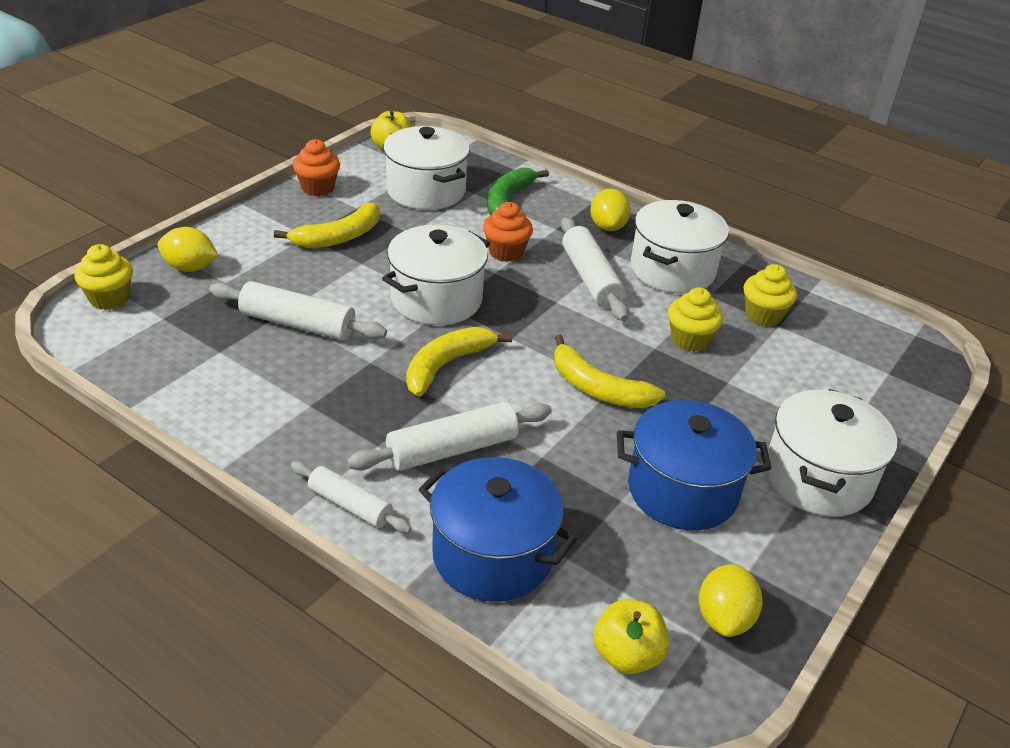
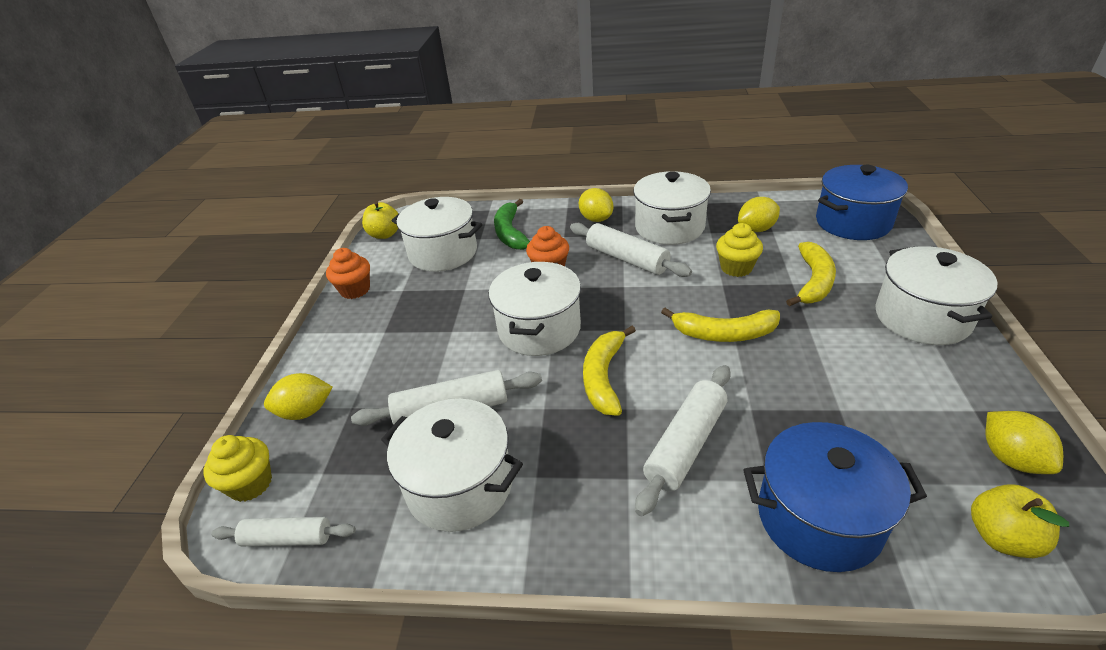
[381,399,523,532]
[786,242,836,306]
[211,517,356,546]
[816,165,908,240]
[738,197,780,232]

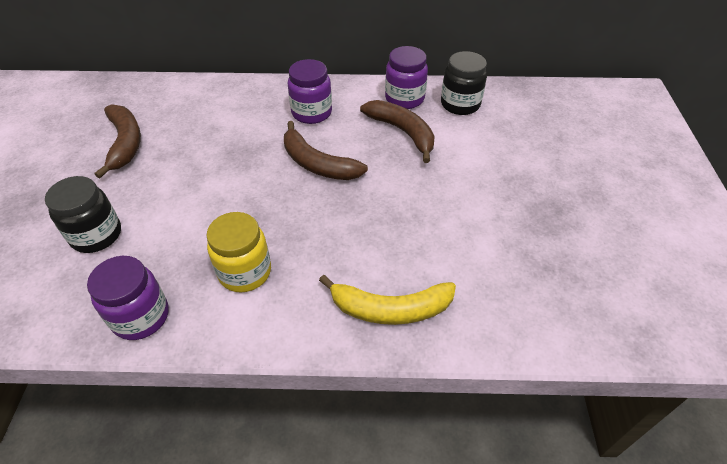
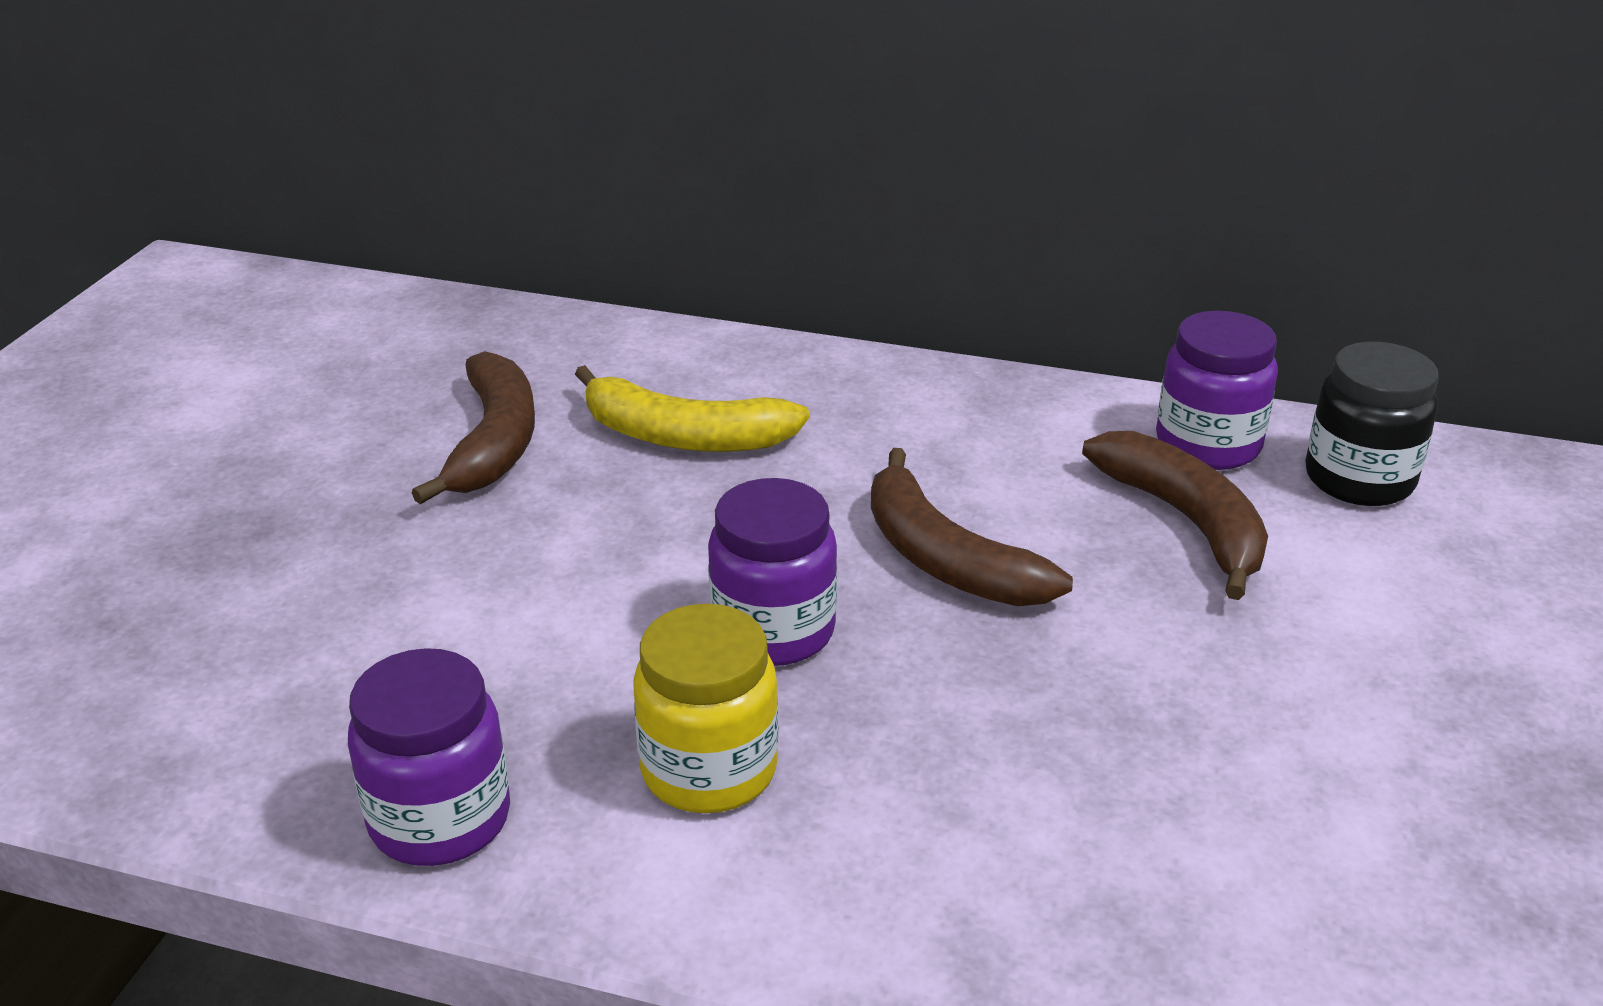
[45,176,121,253] (first image)
[708,478,837,666]
[575,365,810,452]

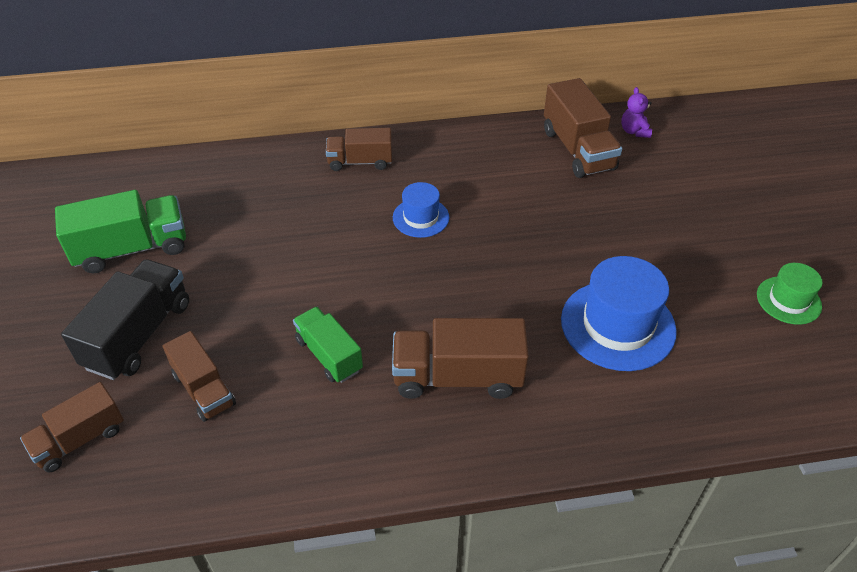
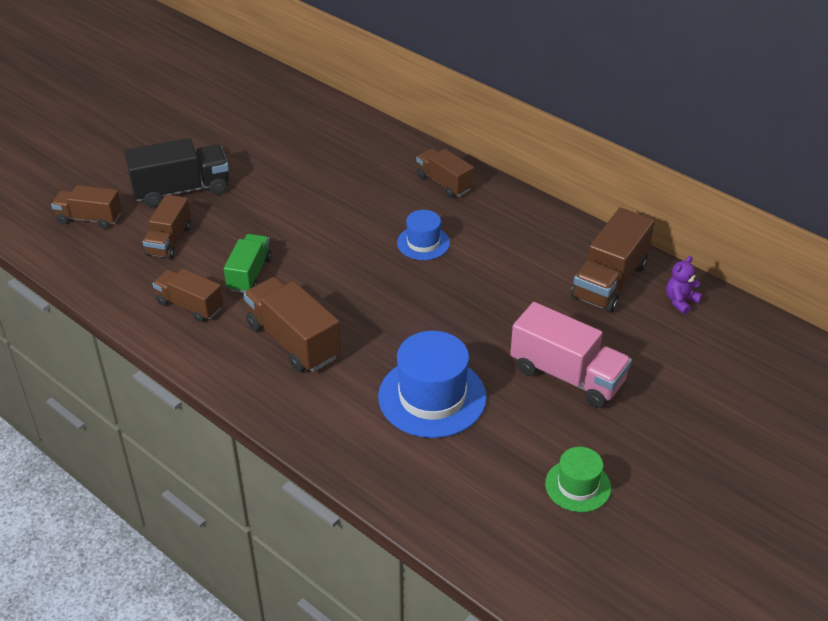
[55,190,186,273] (first image)
[152,269,223,322]
[510,302,632,408]

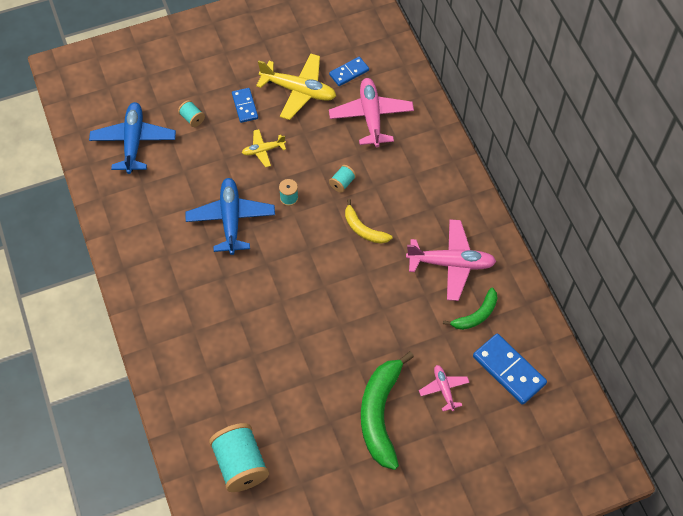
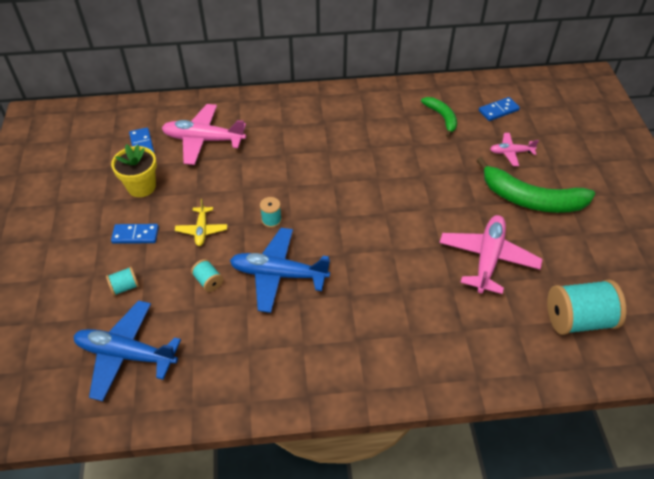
[345,199,392,244] (first image)
[191,259,223,292]
[439,215,543,294]
[111,144,157,197]
[479,97,520,121]

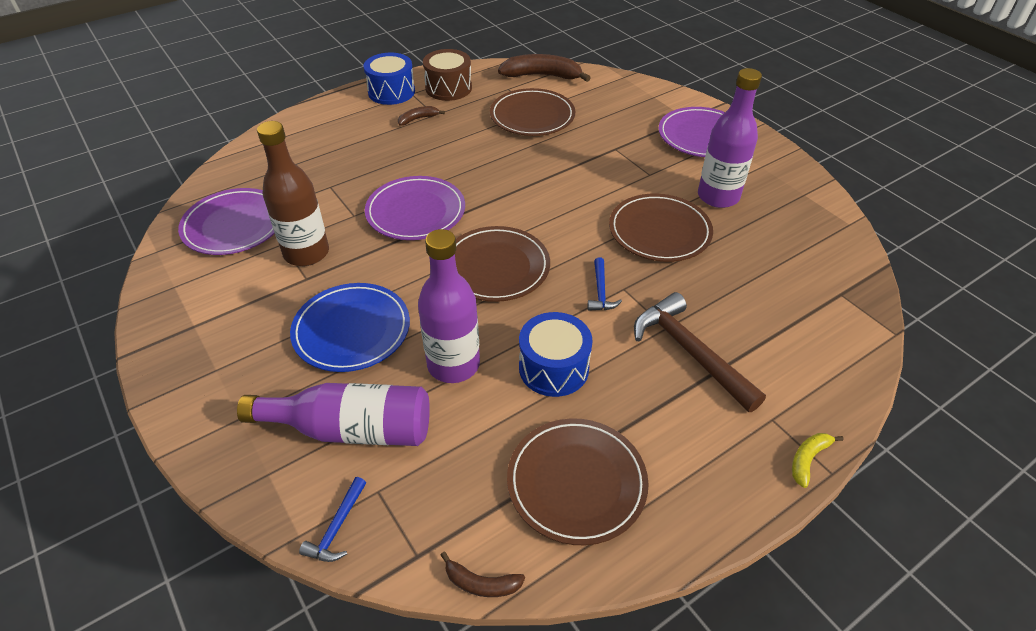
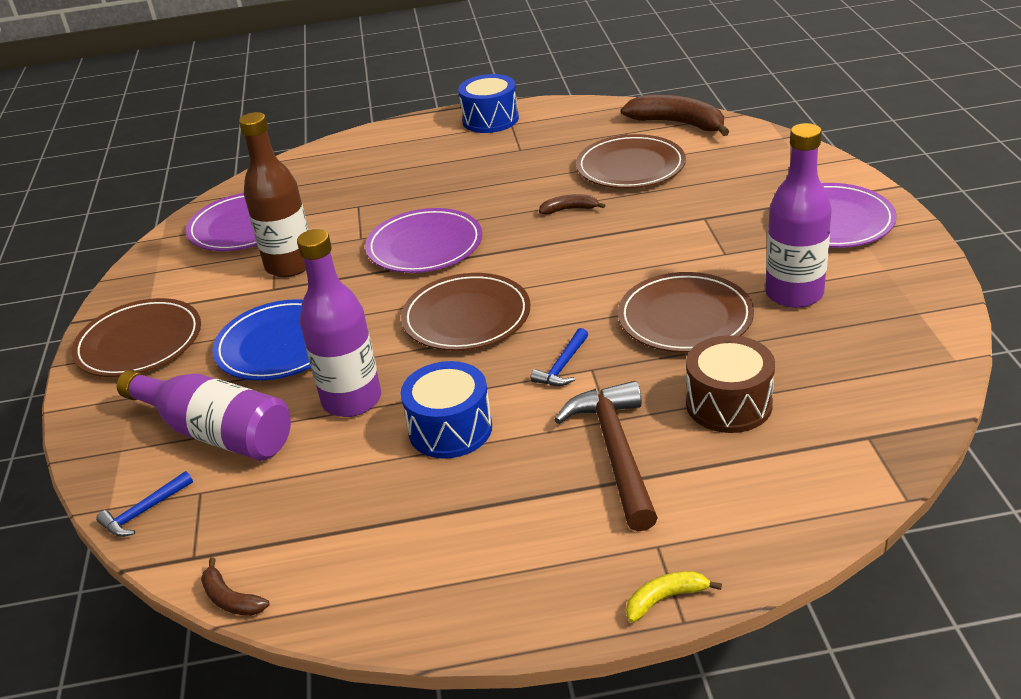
[539,194,605,214]
[686,335,775,433]
[72,298,201,377]

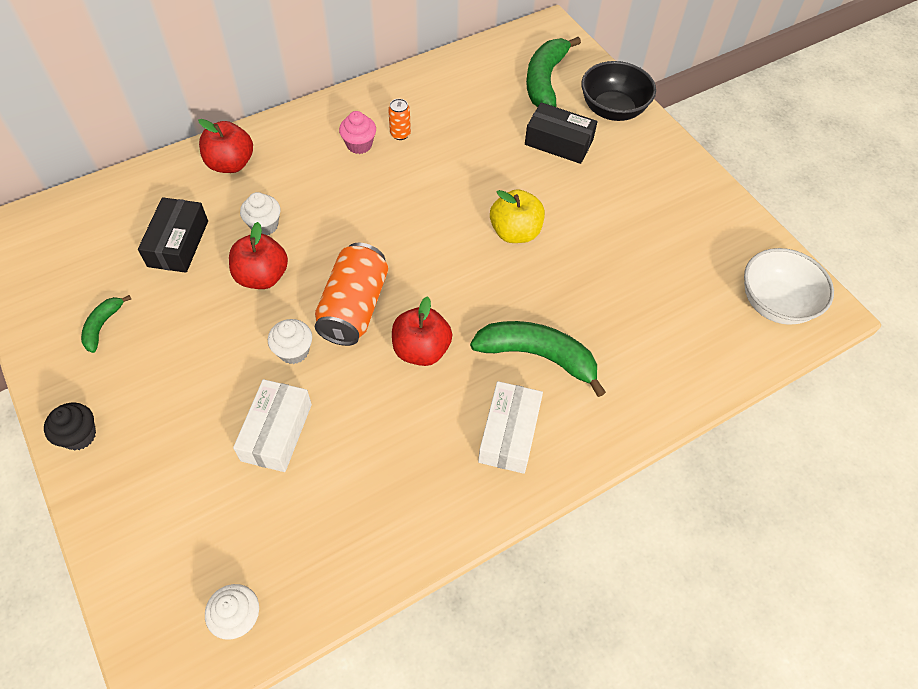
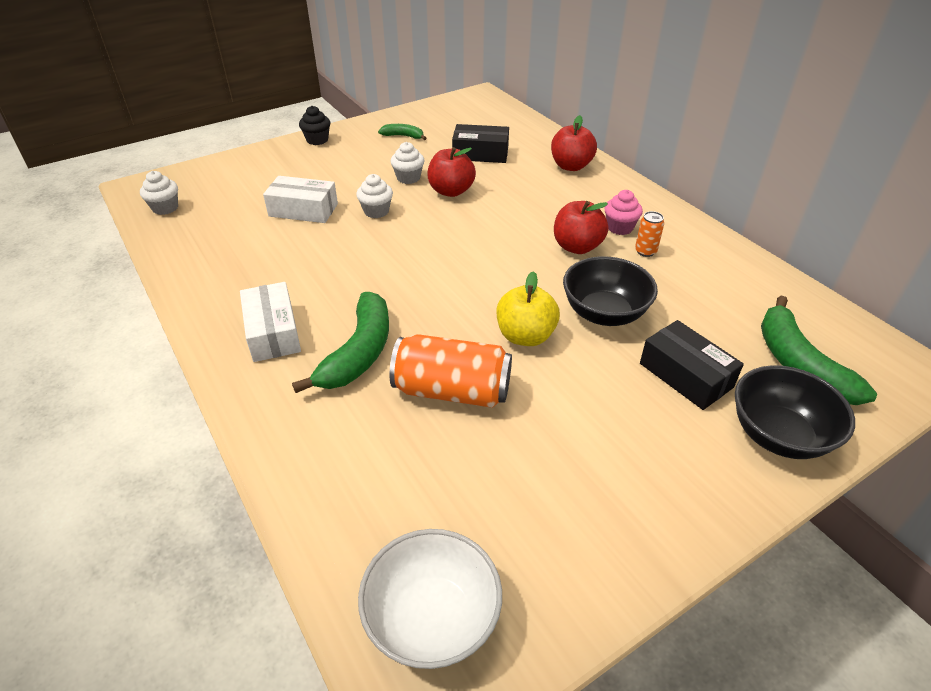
[563,256,658,326]
[391,142,424,184]
[389,334,512,408]
[554,201,608,254]
[240,282,301,362]
[640,320,744,410]
[761,295,877,405]

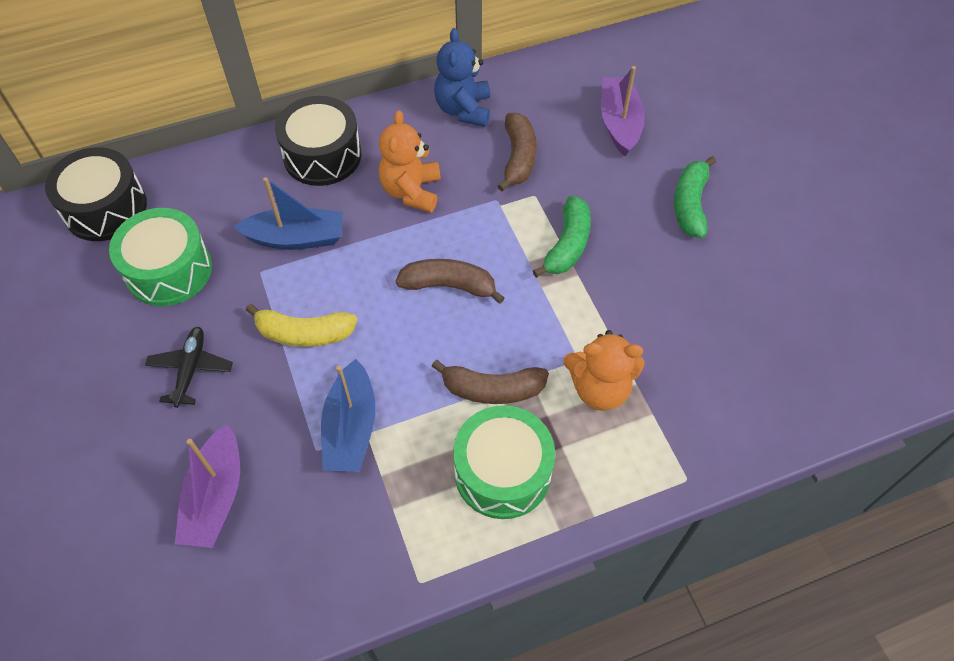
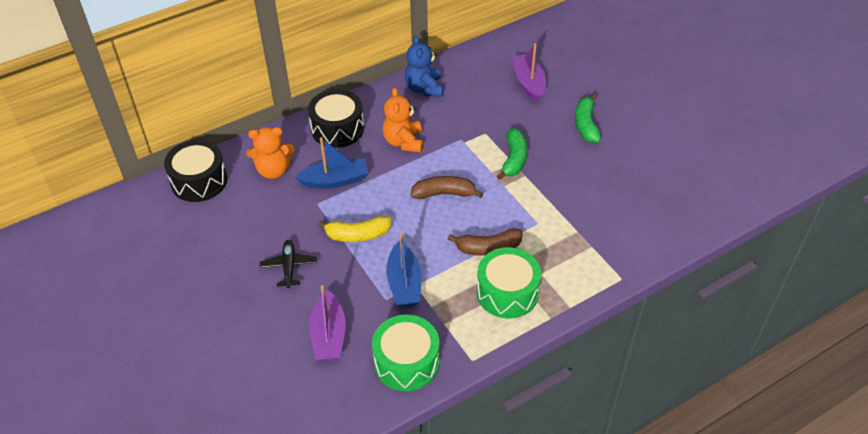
[497,112,537,191] (first image)
[372,315,440,391]
[246,127,295,179]

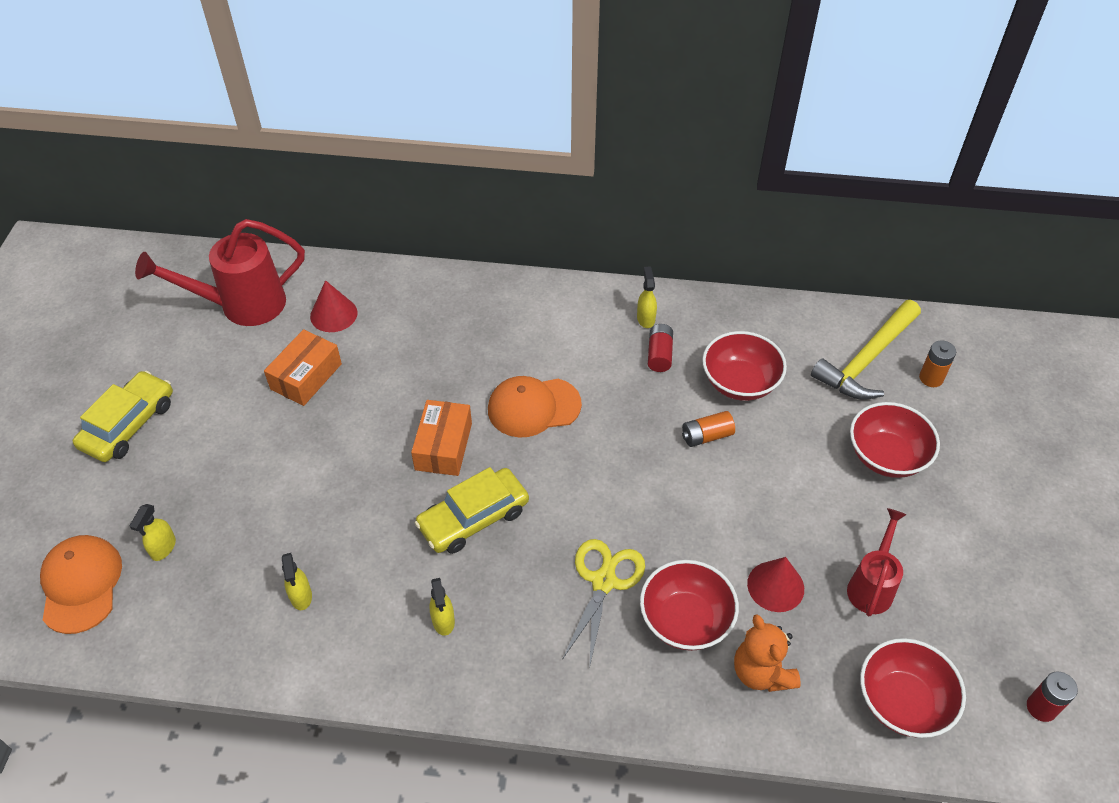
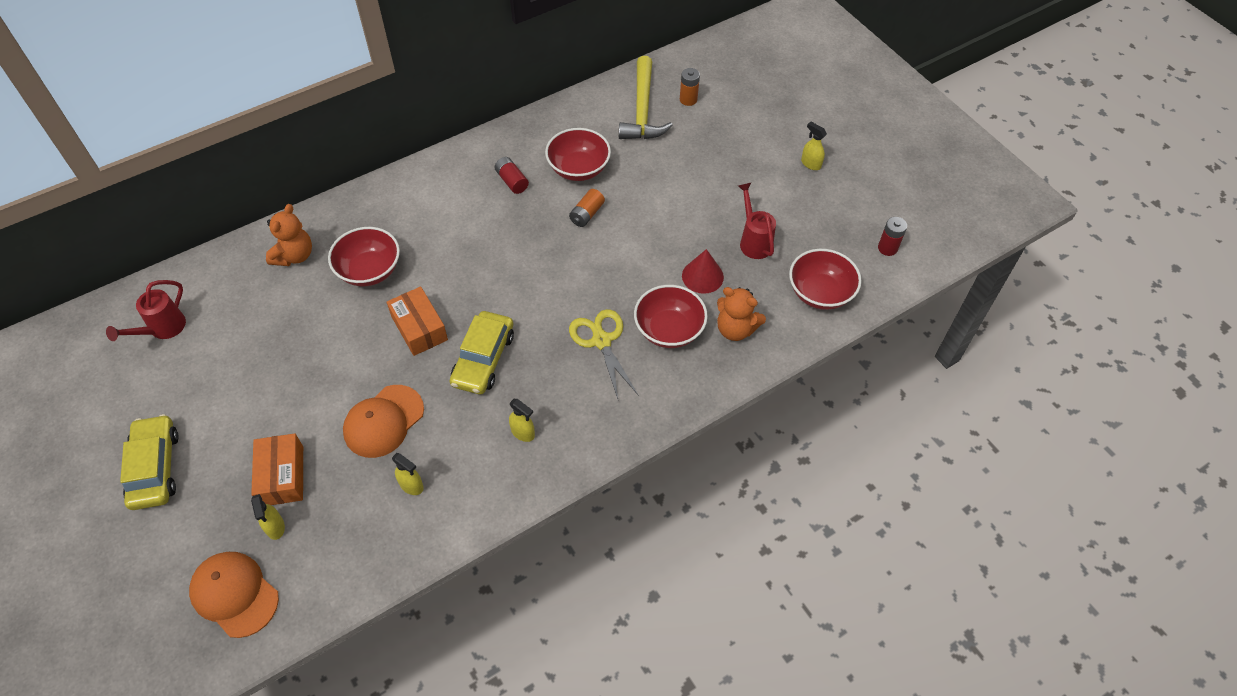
[310,280,358,332] (first image)
[266,204,312,266]
[251,433,303,505]
[343,385,424,458]
[801,122,827,170]
[328,227,400,286]
[106,280,186,341]

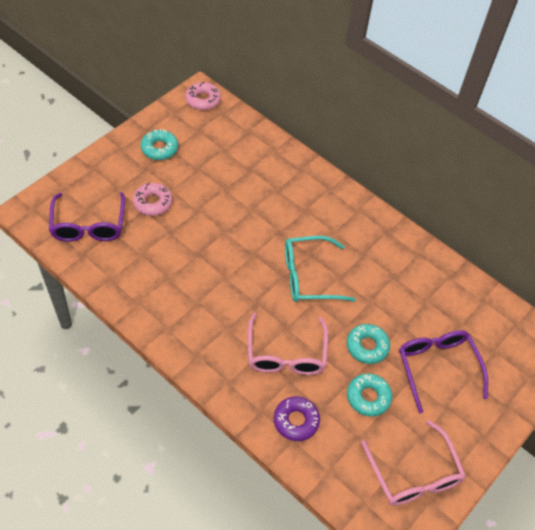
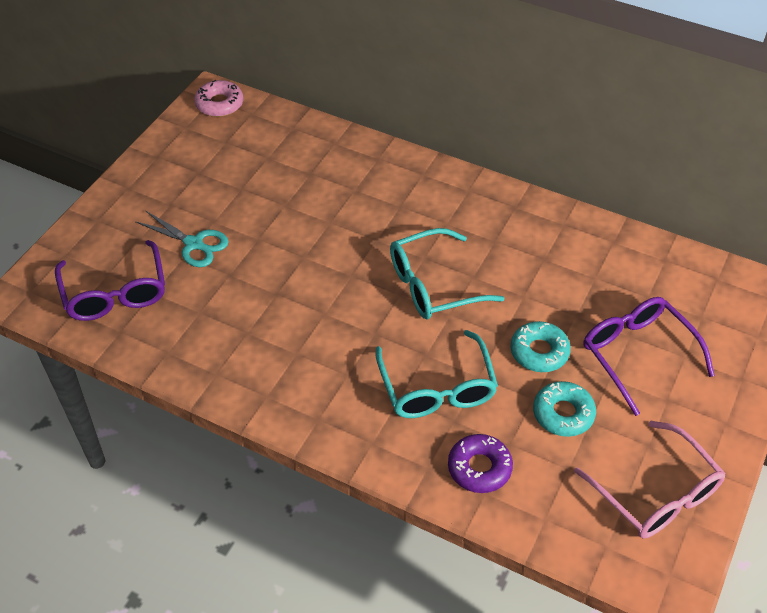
[141,129,178,160] (first image)
[135,211,229,267]
[375,330,498,418]

